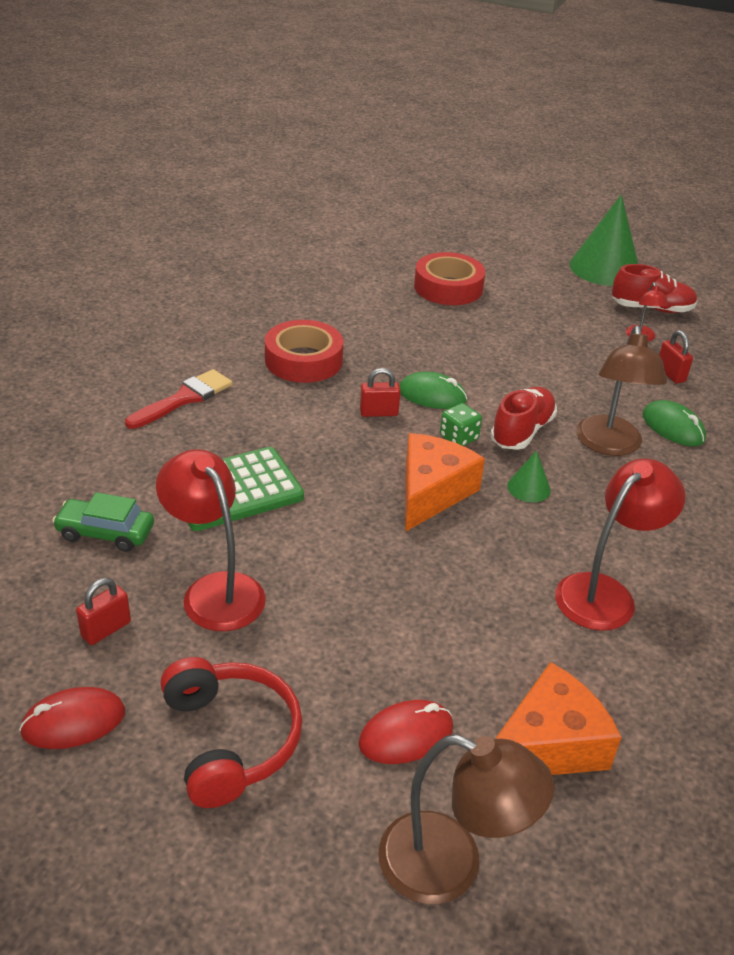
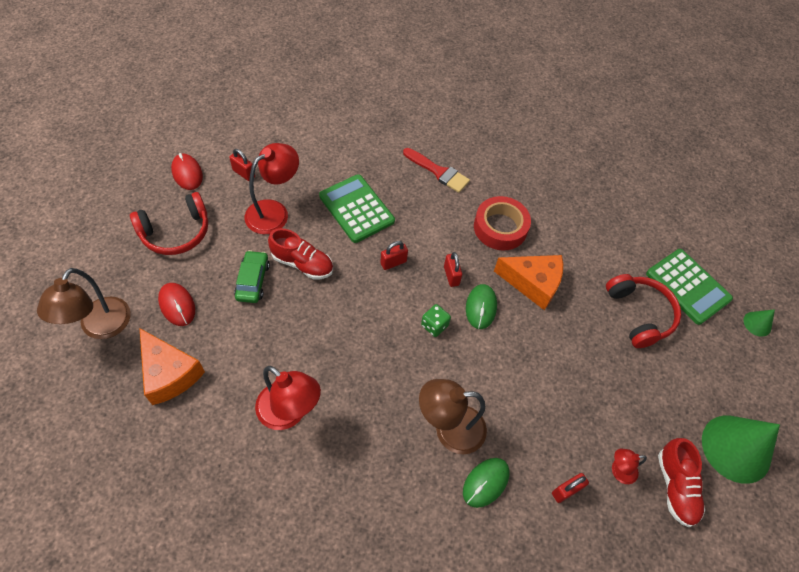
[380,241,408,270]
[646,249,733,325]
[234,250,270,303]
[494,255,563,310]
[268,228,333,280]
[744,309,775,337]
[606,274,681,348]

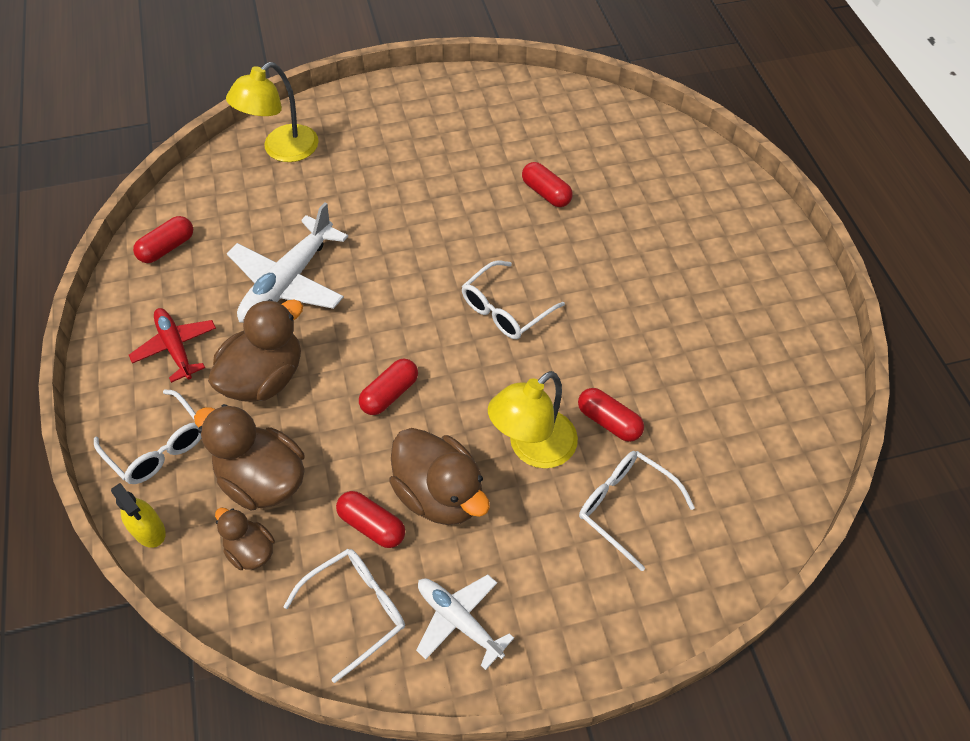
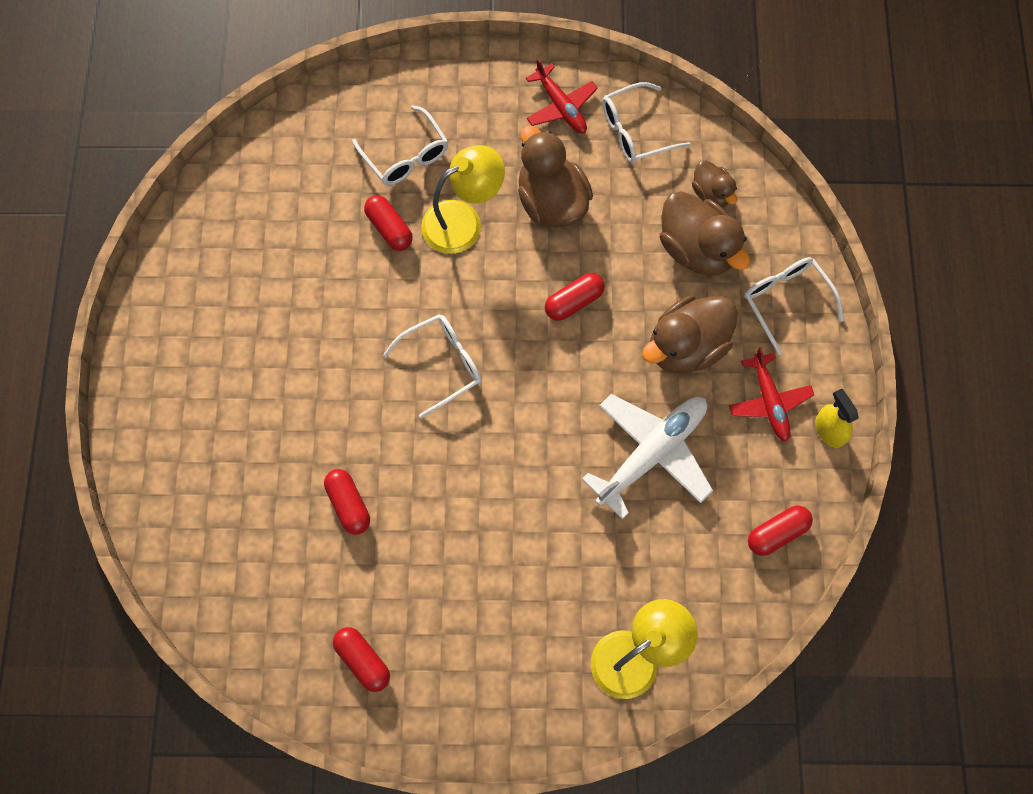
[815,389,858,448]
[333,627,390,692]
[526,58,598,134]

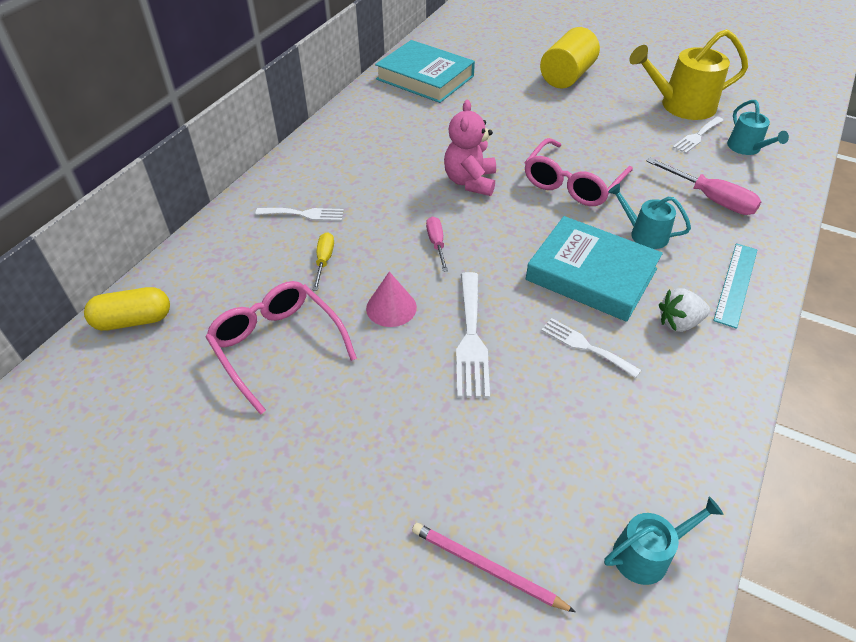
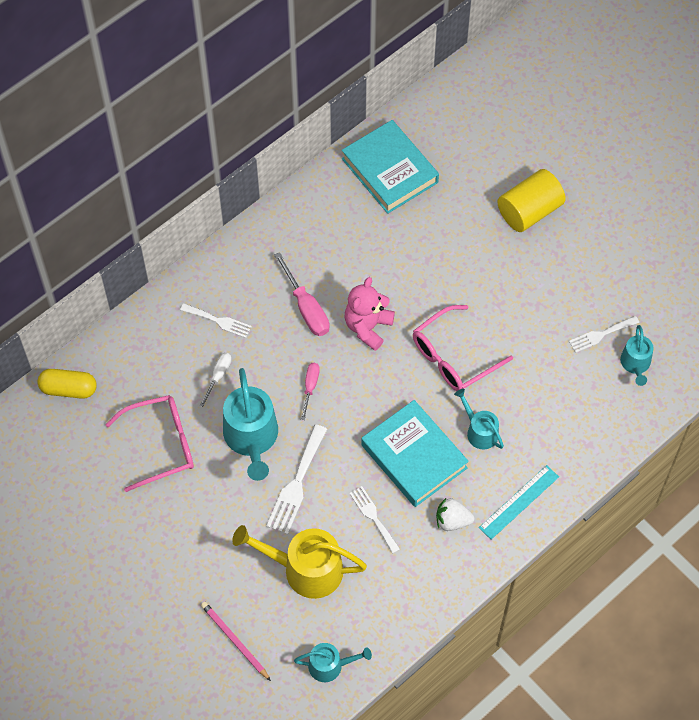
[232,525,367,599]
[274,252,329,336]
[223,368,278,481]
[200,353,232,407]
[105,395,194,492]

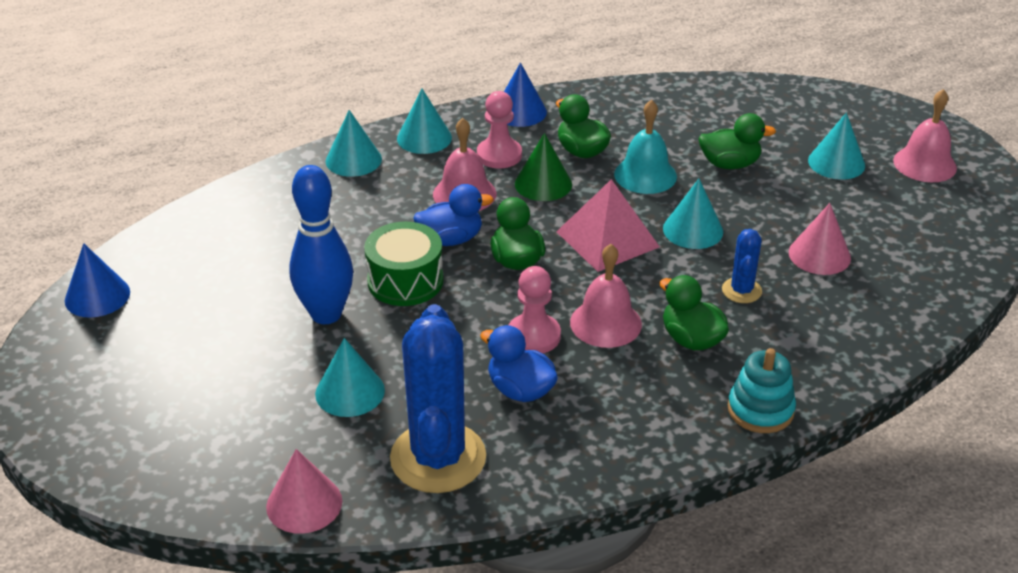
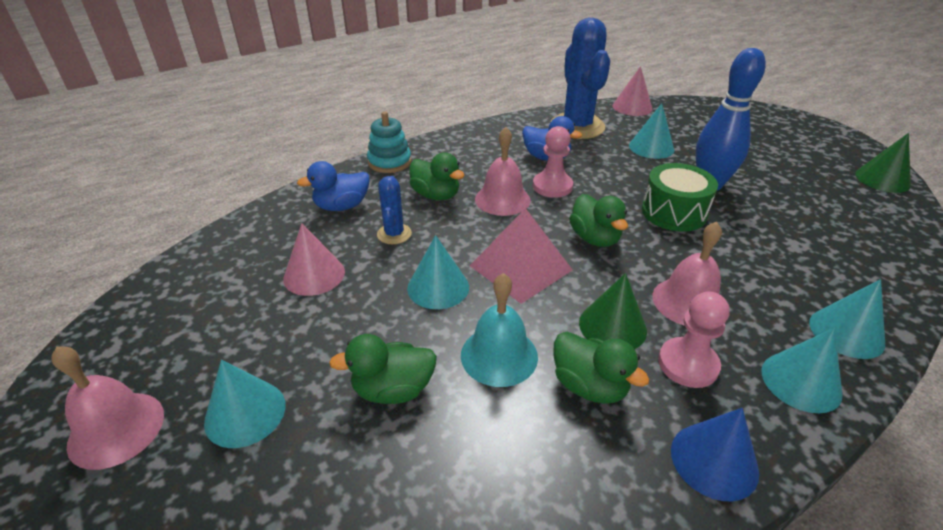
[297,161,370,211]
[855,133,911,193]

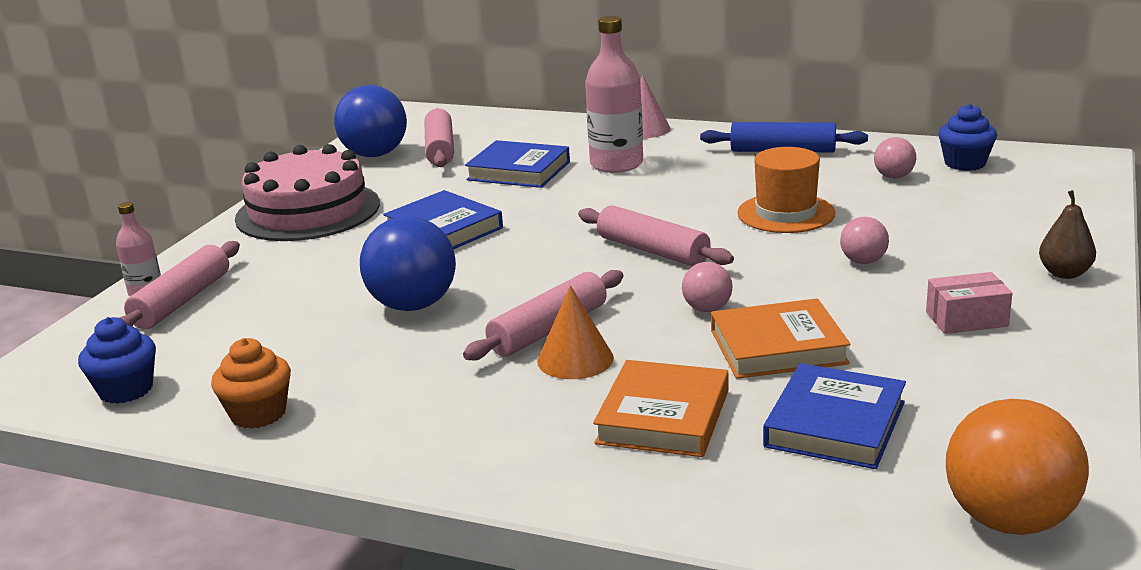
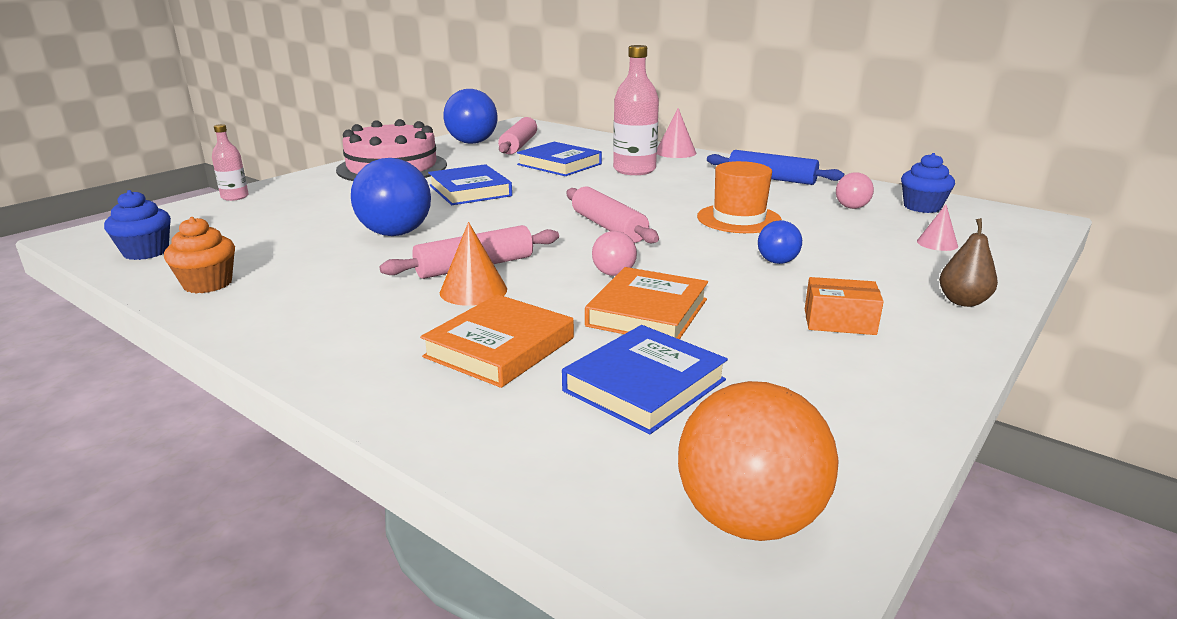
[119,241,240,329] (first image)
[917,205,958,251]
[758,220,802,264]
[805,277,884,335]
[585,267,708,339]

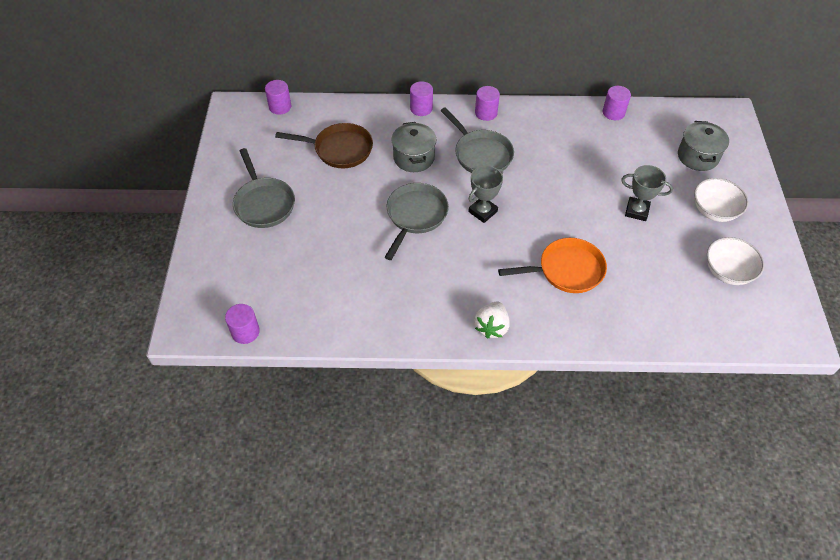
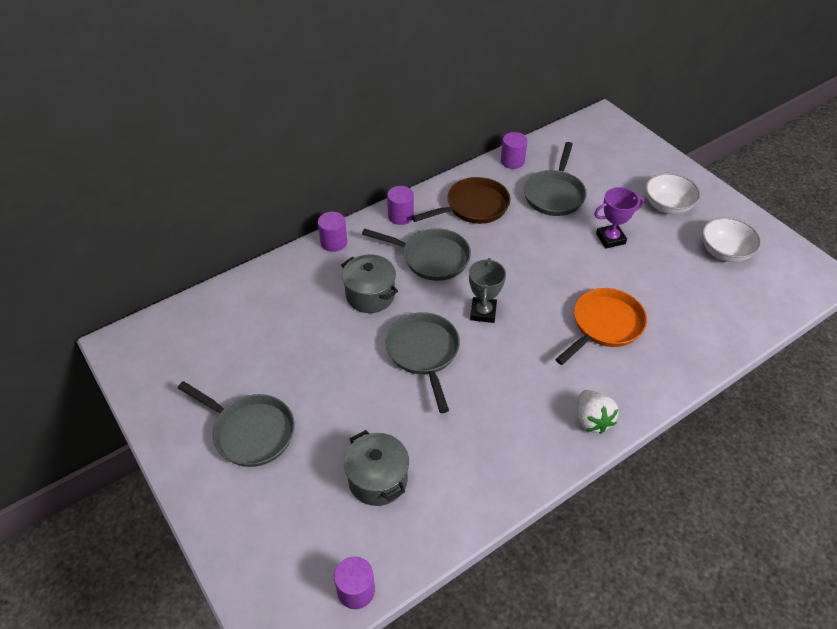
[265,80,291,115] (first image)
[524,142,587,216]
[412,177,511,224]
[344,430,409,506]
[594,187,644,249]

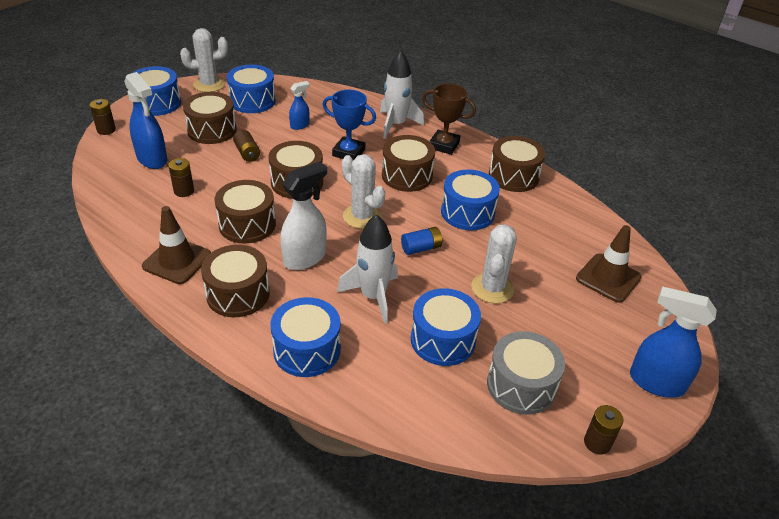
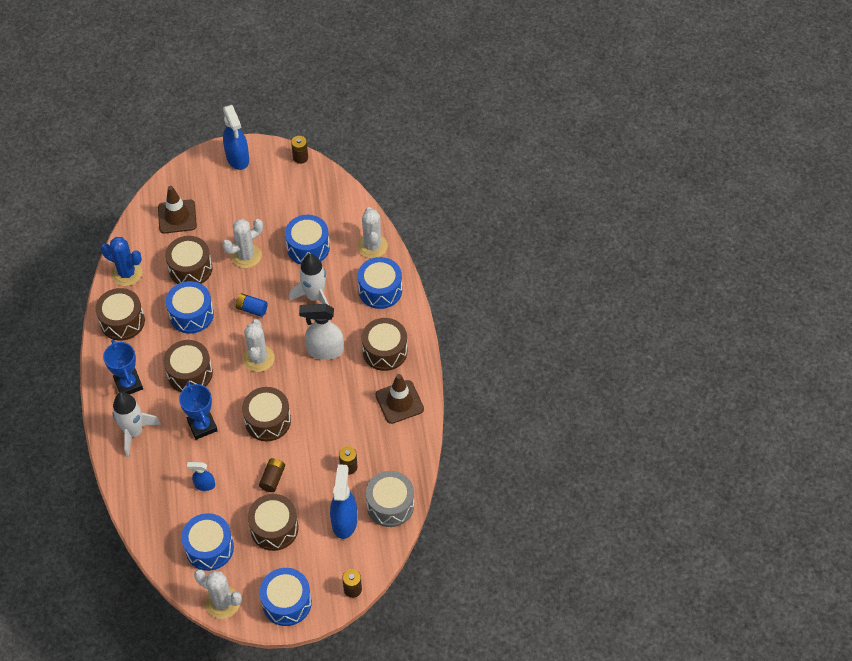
[100,237,143,286]
[357,207,388,259]
[165,236,212,284]
[366,471,414,527]
[103,340,143,395]

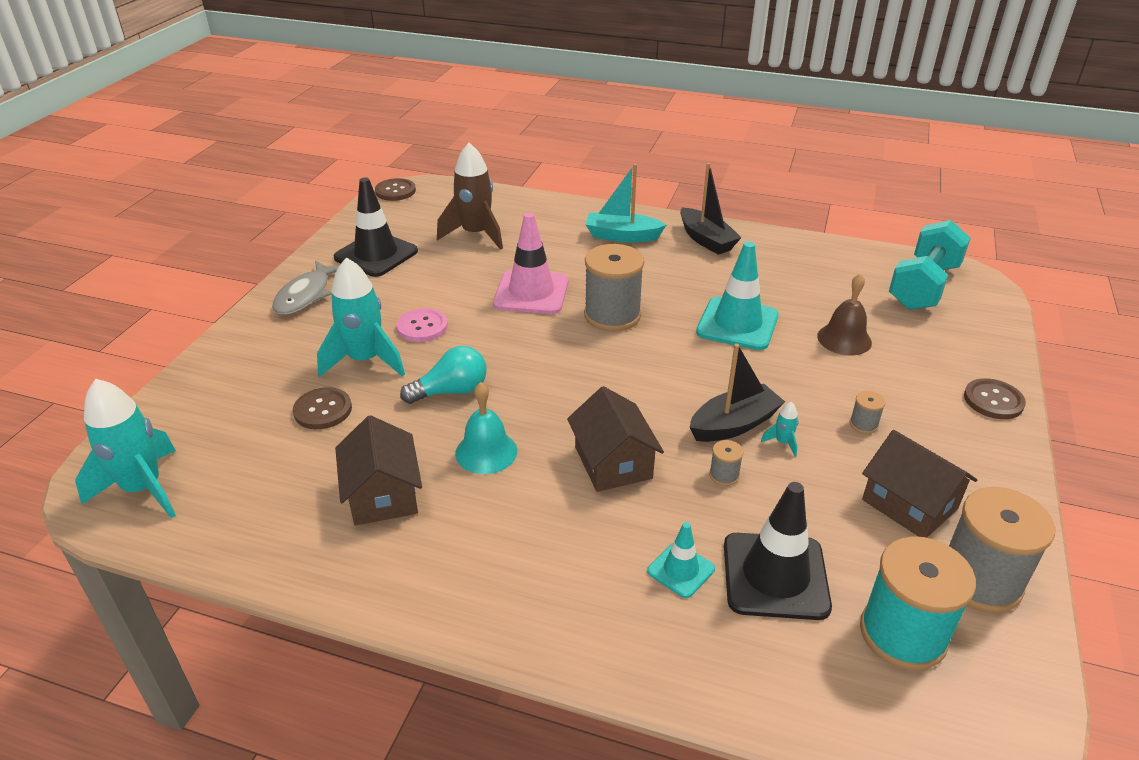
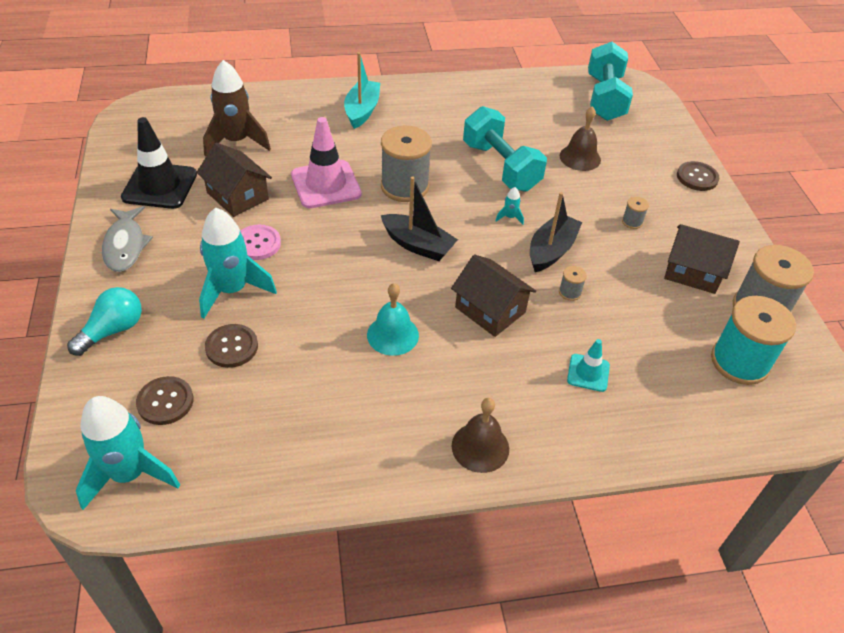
[724,482,832,620] (first image)
[452,398,509,473]
[196,143,272,217]
[136,376,194,425]
[67,287,142,356]
[381,177,458,261]
[495,187,524,225]
[463,106,547,192]
[344,52,380,129]

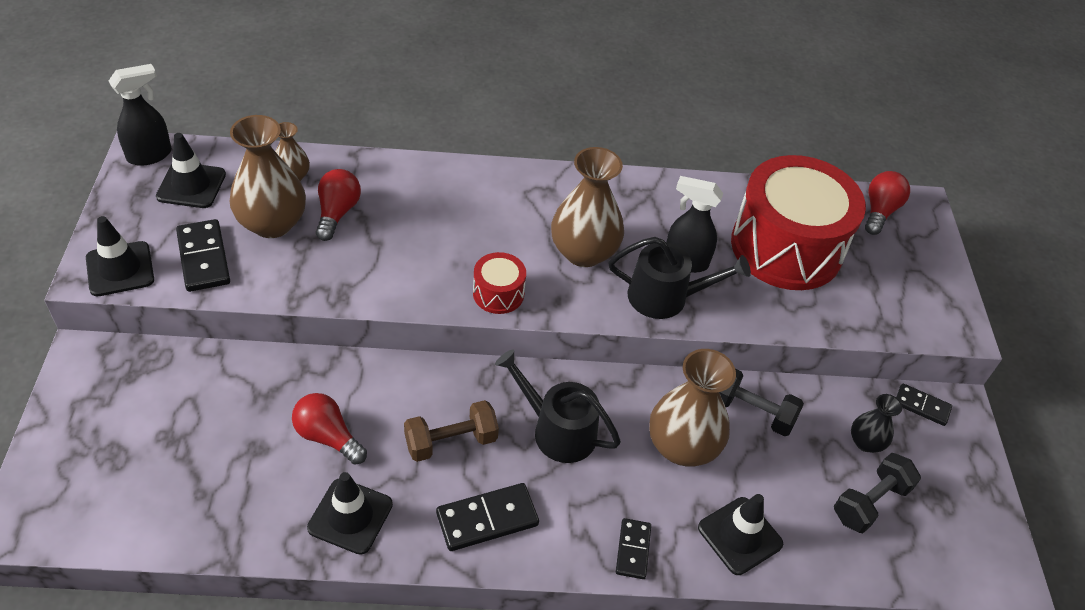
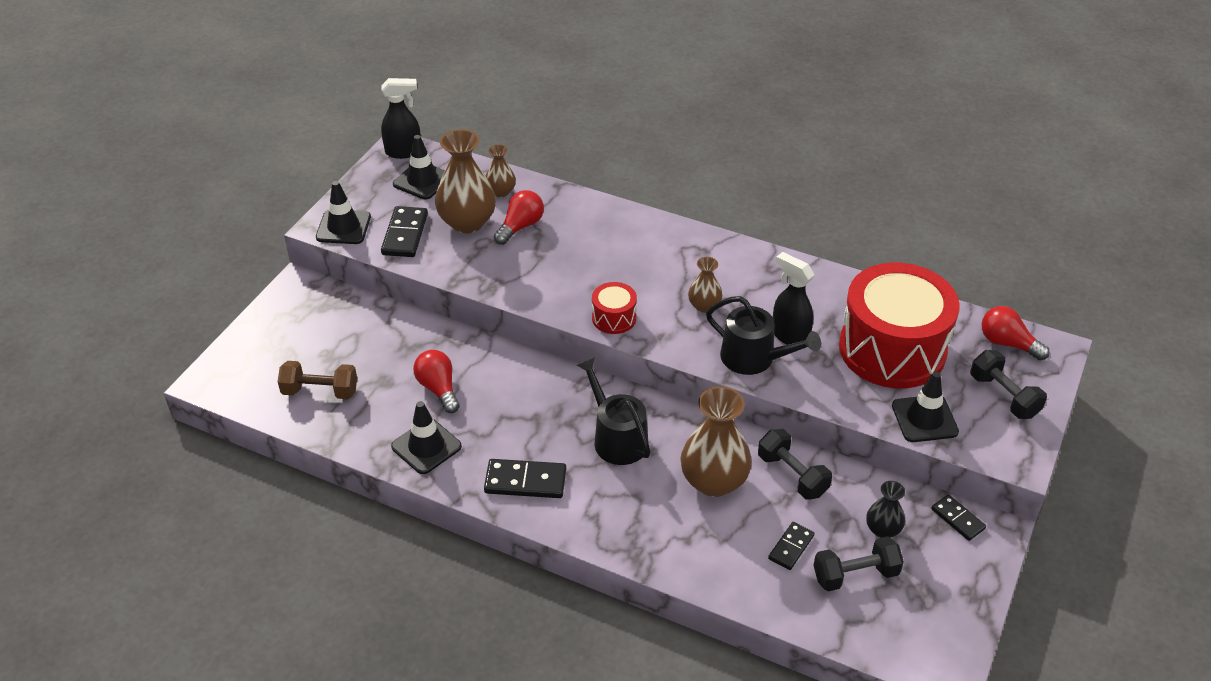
[970,350,1047,419]
[278,361,357,399]
[768,522,815,570]
[892,372,959,442]
[981,306,1049,361]
[688,257,722,313]

